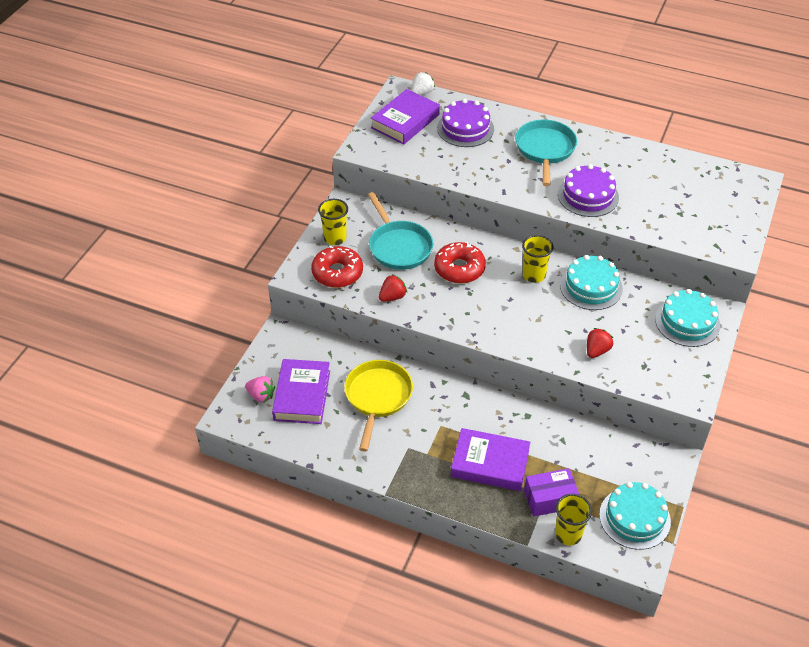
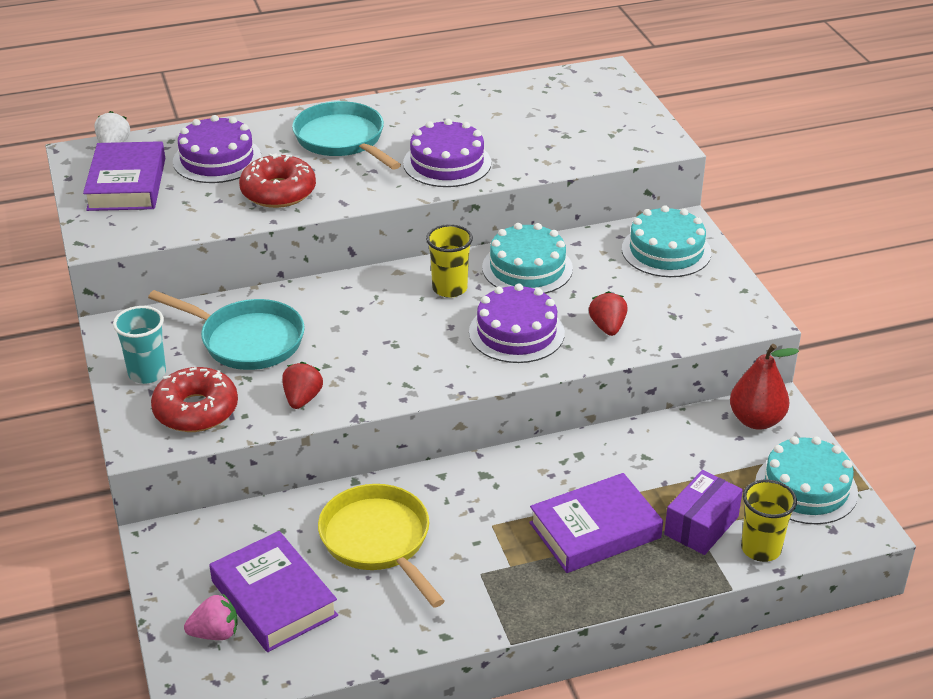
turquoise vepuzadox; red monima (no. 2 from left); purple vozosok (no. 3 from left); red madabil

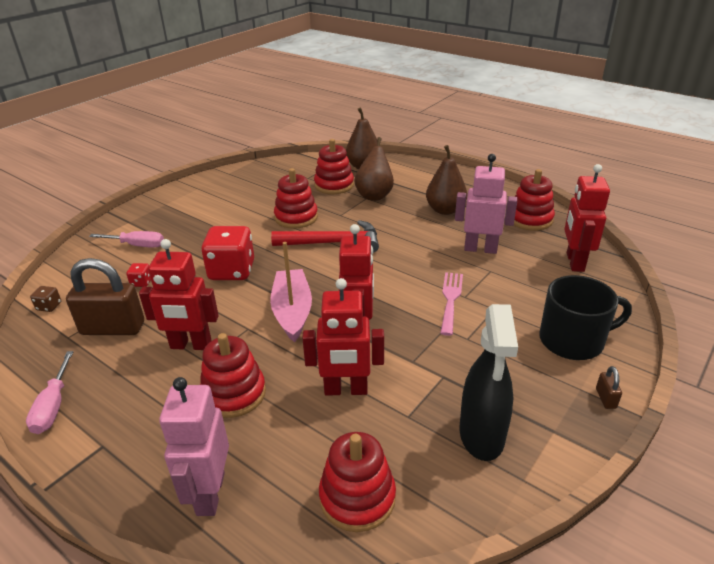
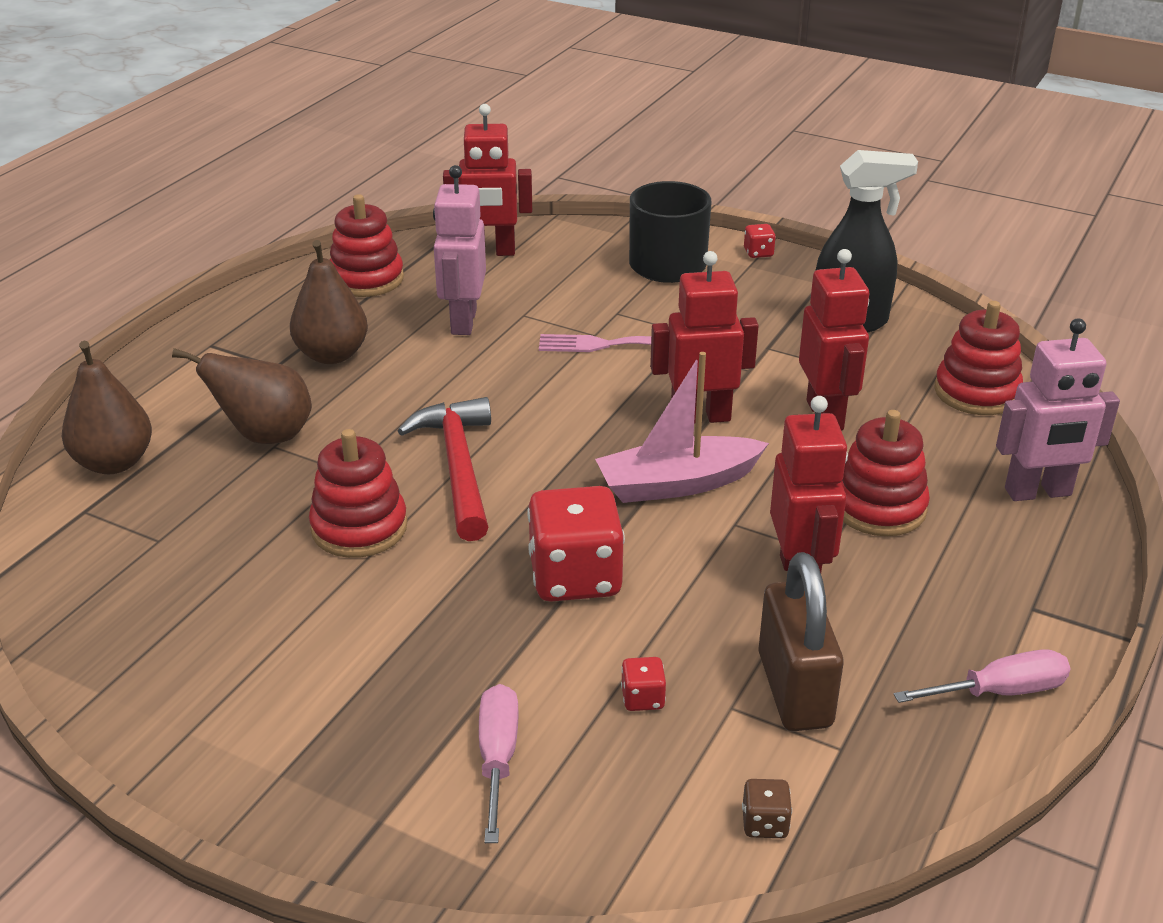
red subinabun (no. 3 from left); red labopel (no. 3 from left in the first image)

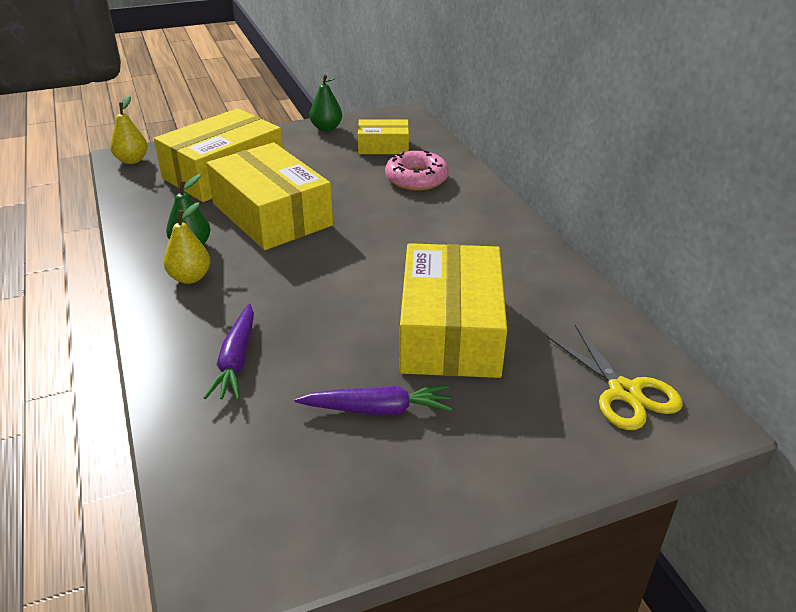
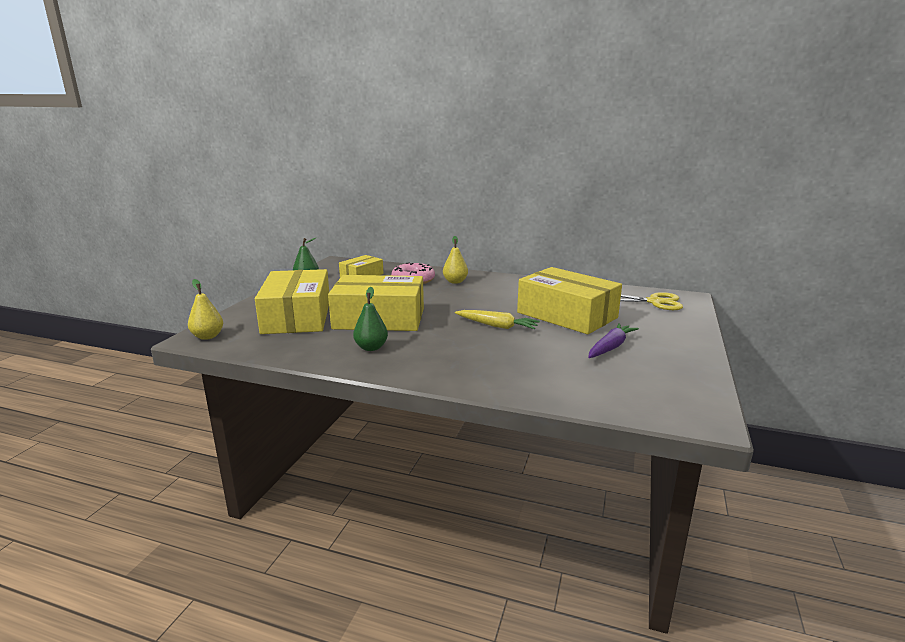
yellow madabil (no. 2 from left); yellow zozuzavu; purple zozuzavu (no. 1 from left in the first image)

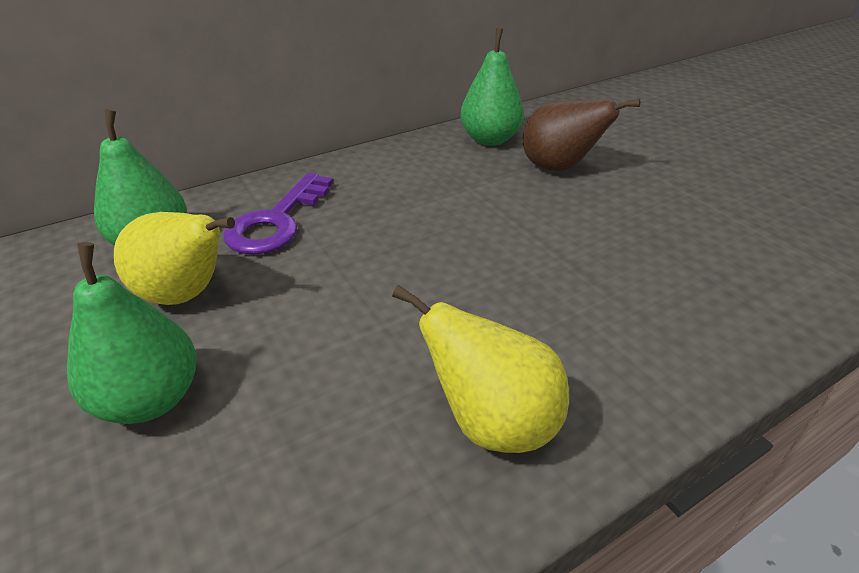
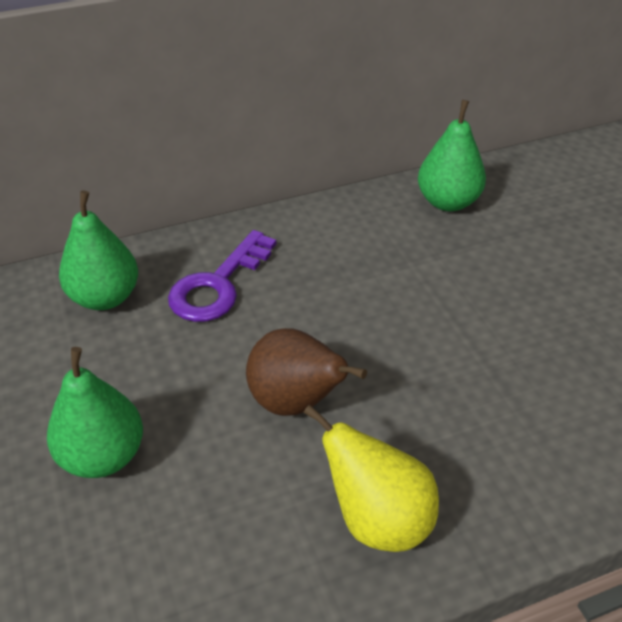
brown madabil; yellow madabil (no. 1 from left in the first image)

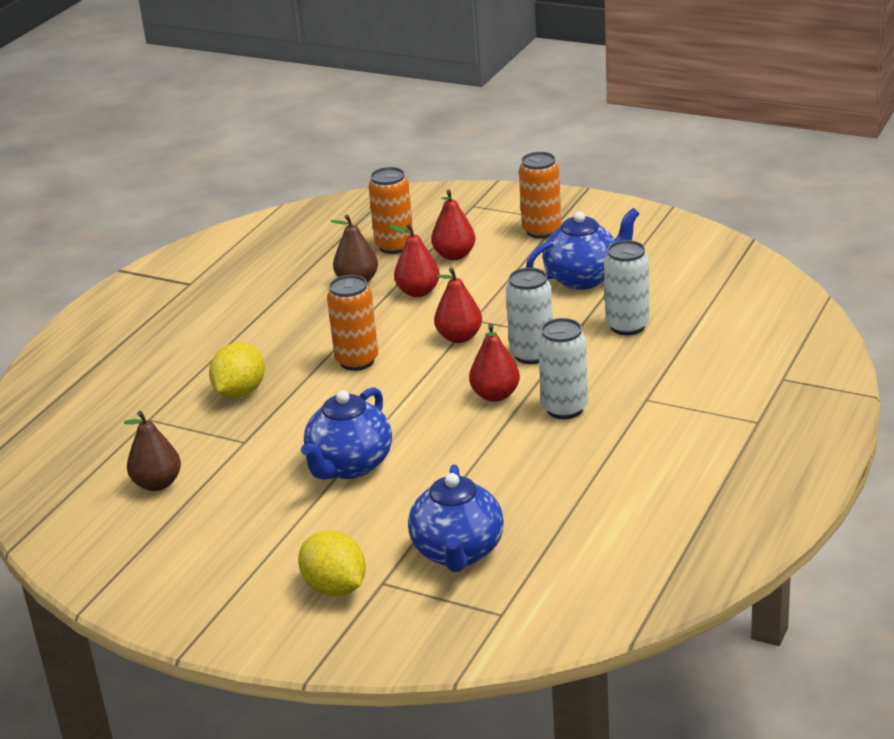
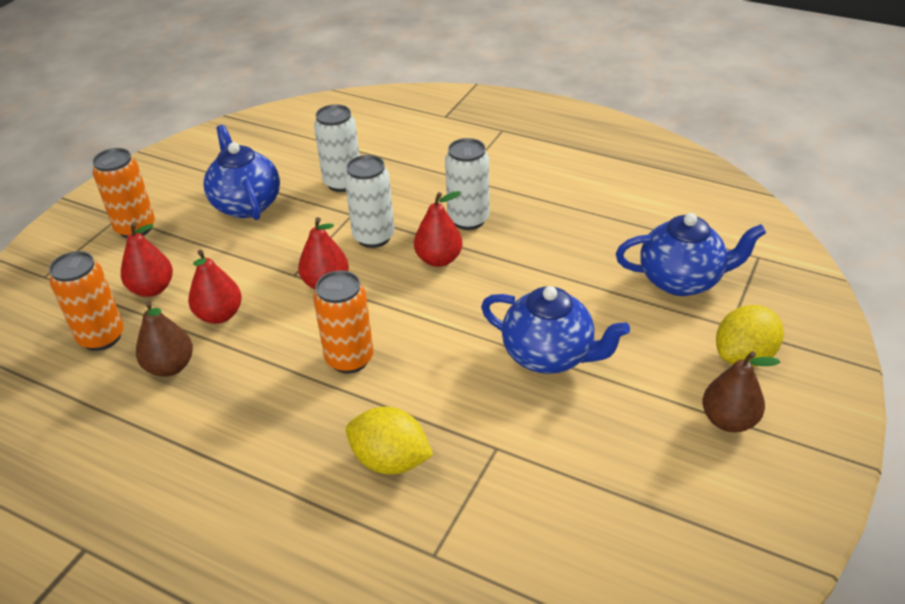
brown madabil (no. 2 from left)

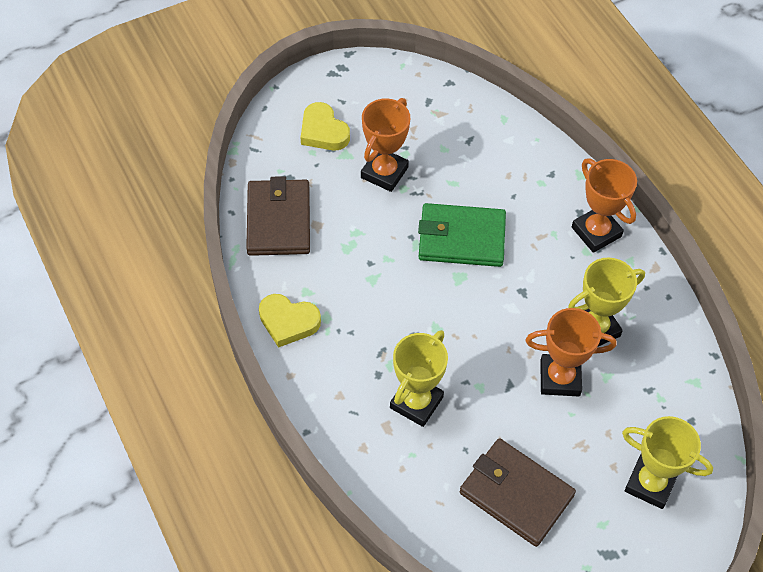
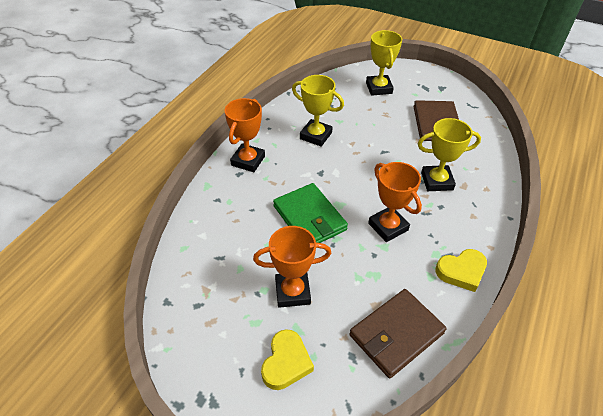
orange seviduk (no. 3 from left); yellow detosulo (no. 2 from left)

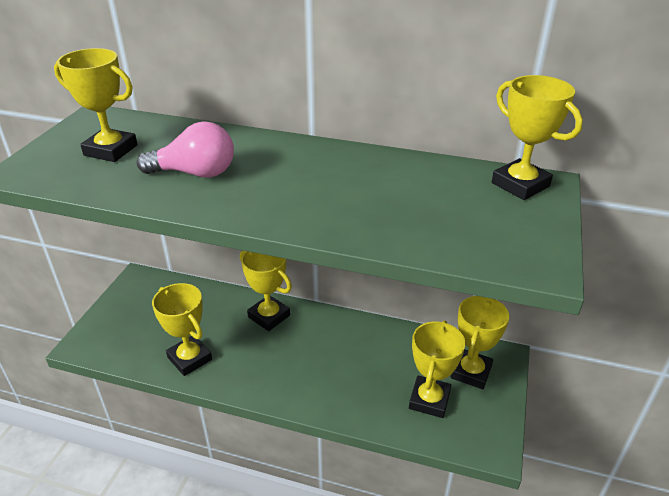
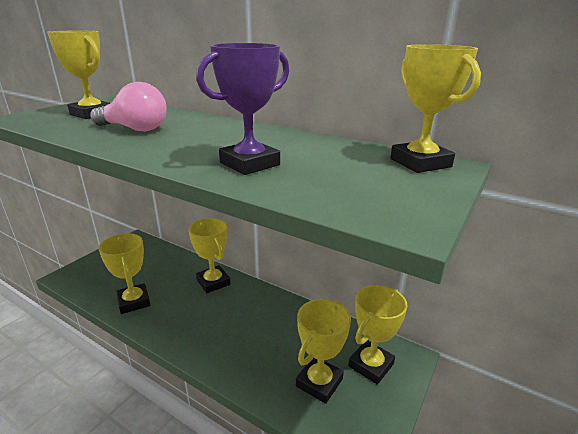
purple seviduk

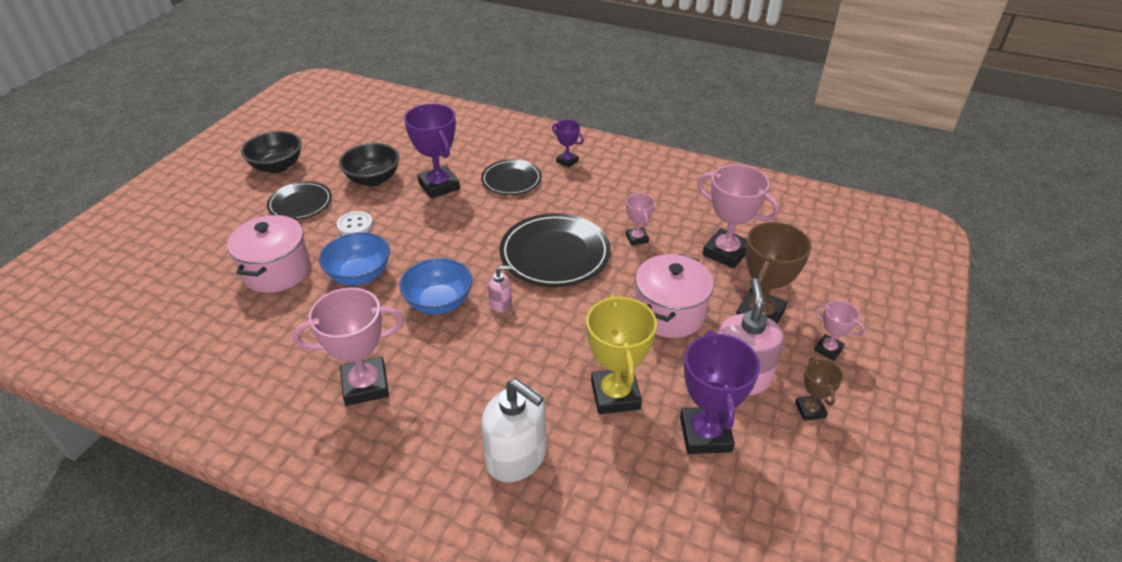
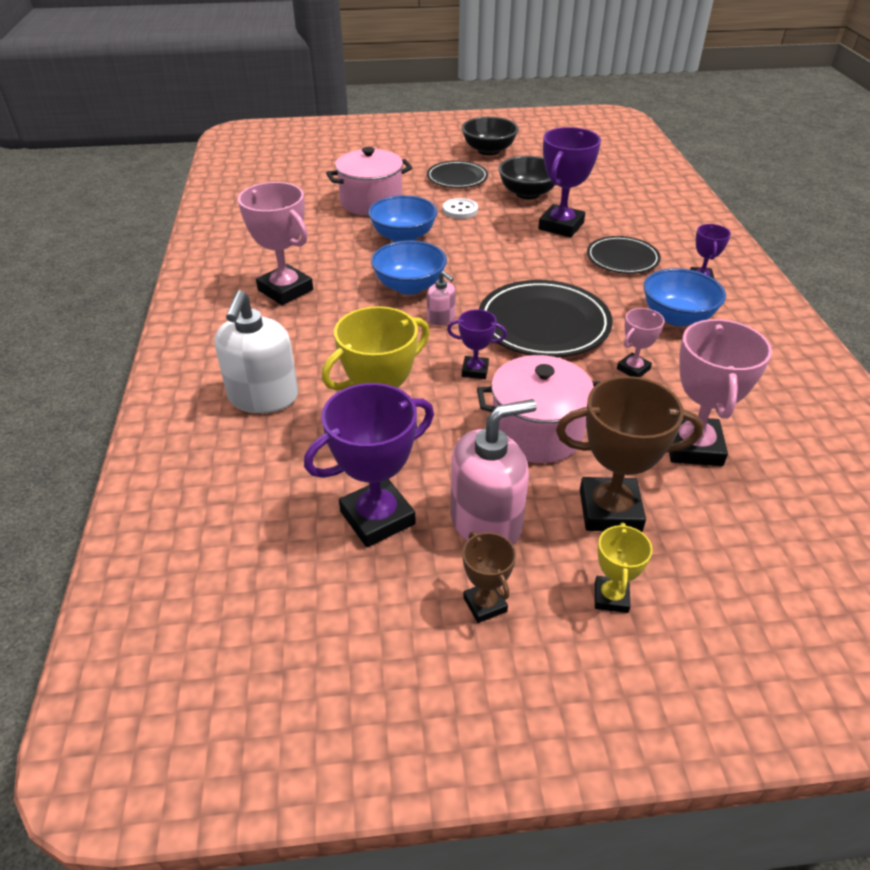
purple seviduk (no. 2 from left); brown seviduk (no. 1 from left); yellow seviduk (no. 2 from left); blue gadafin (no. 3 from left)

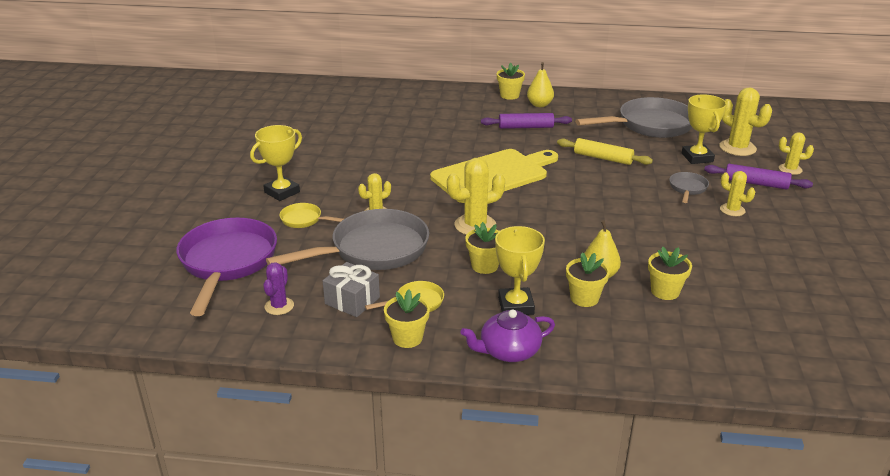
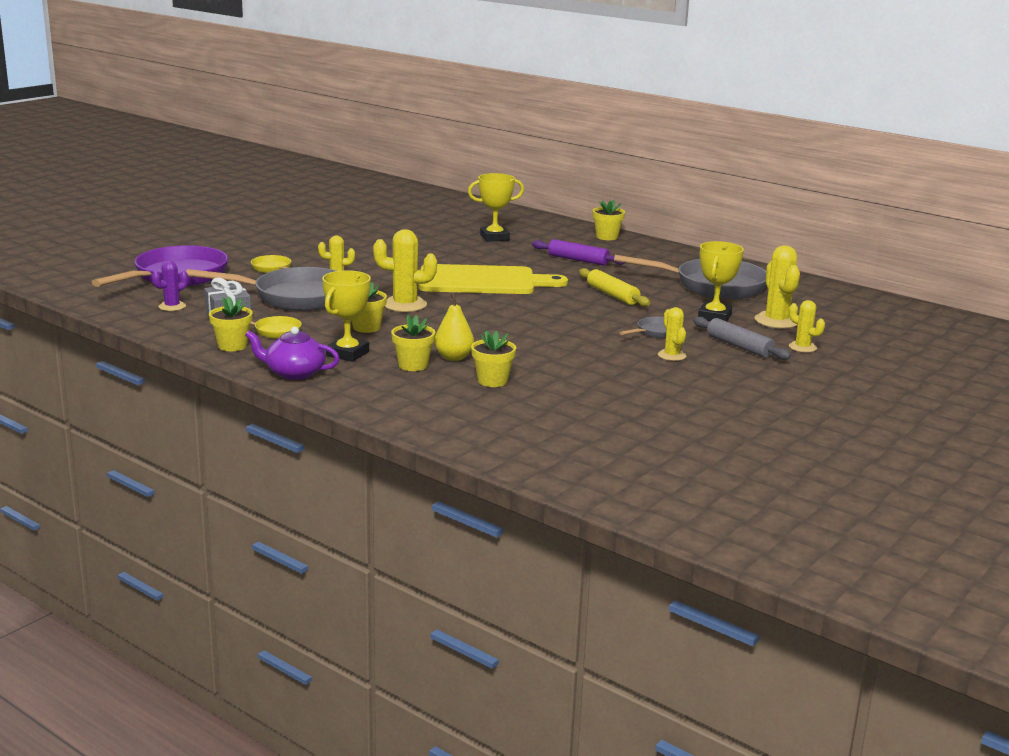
yellow seviduk (no. 2 from left); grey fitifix; yellow madabil (no. 1 from left in the first image)

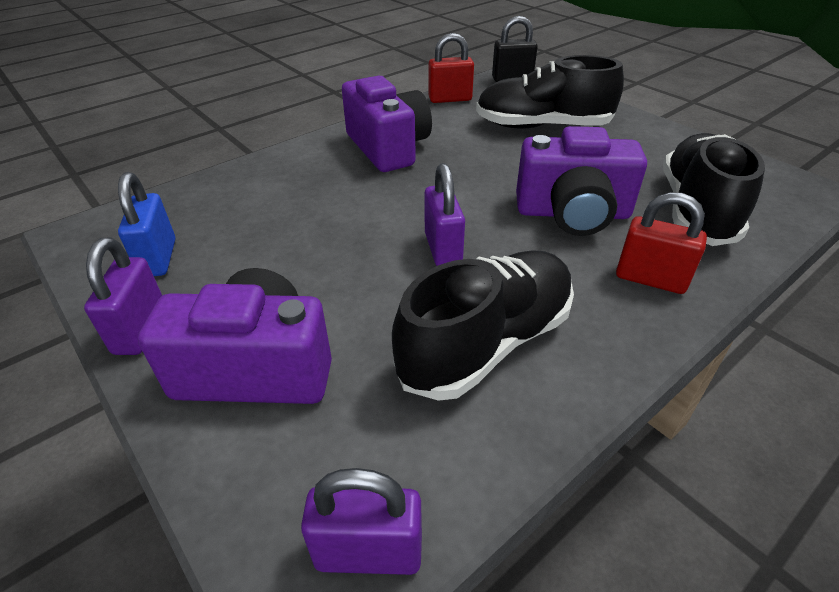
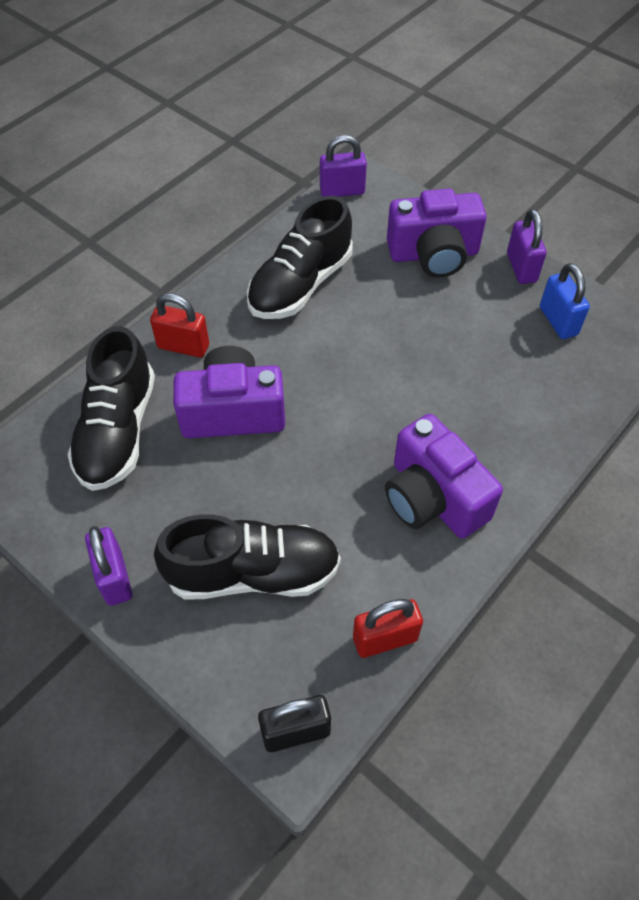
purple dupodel (no. 1 from left)

